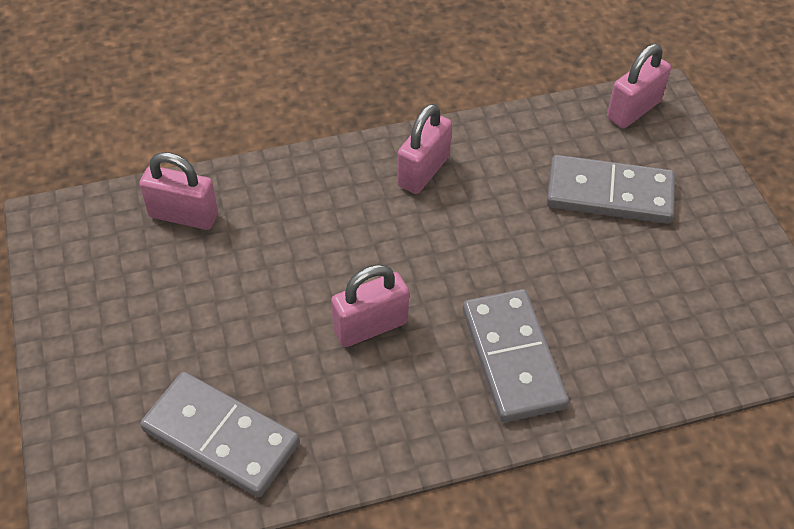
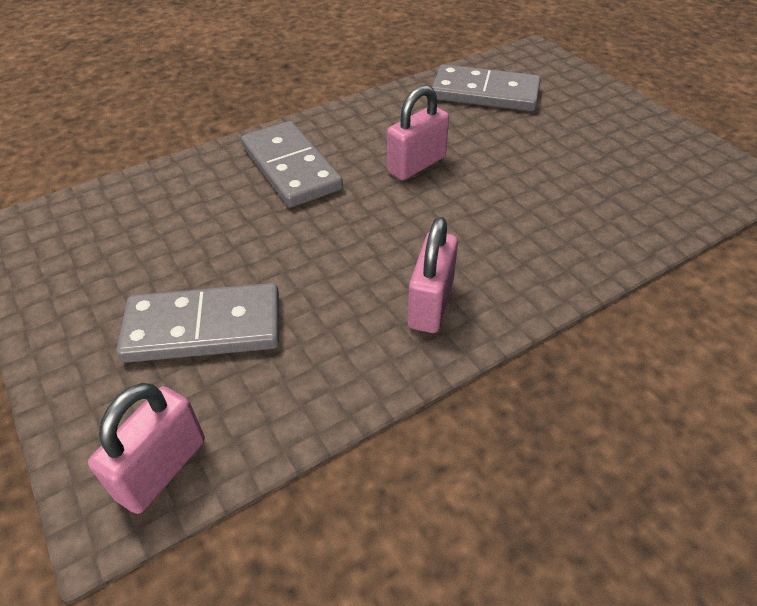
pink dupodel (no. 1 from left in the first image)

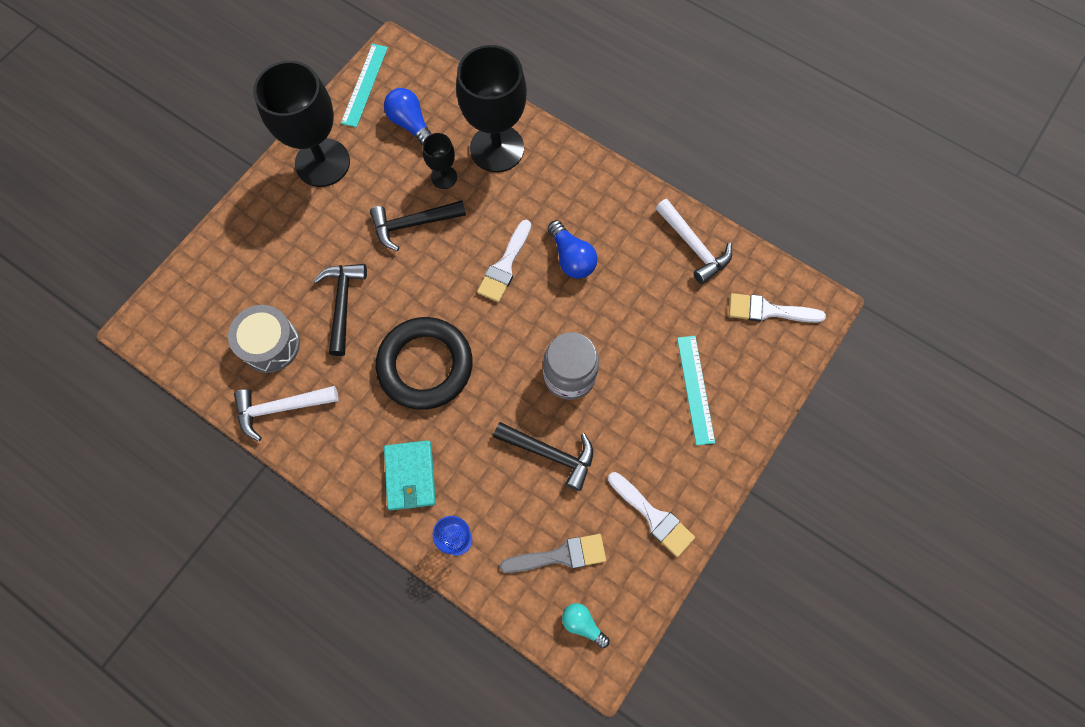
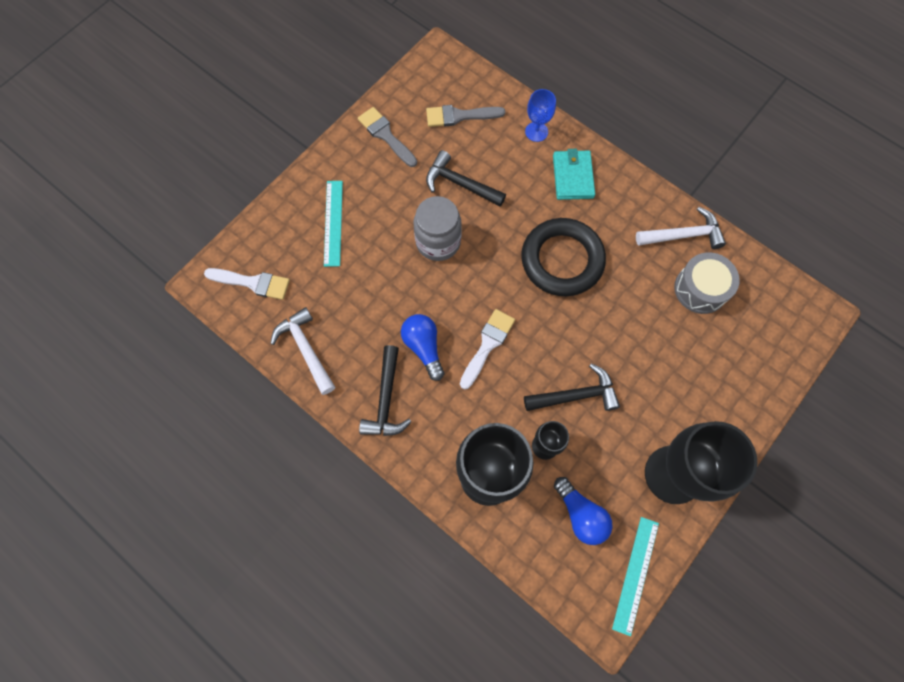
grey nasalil (no. 1 from left); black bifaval (no. 1 from left); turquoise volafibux

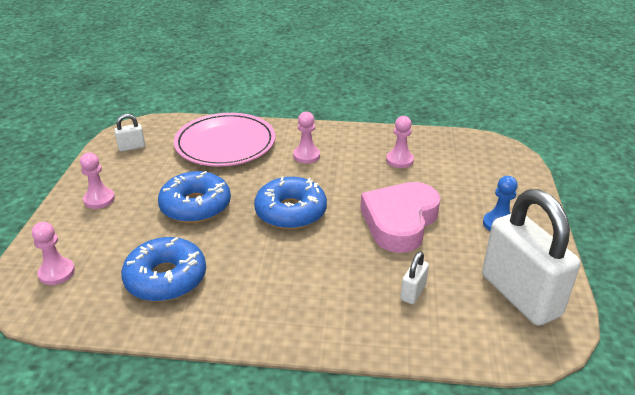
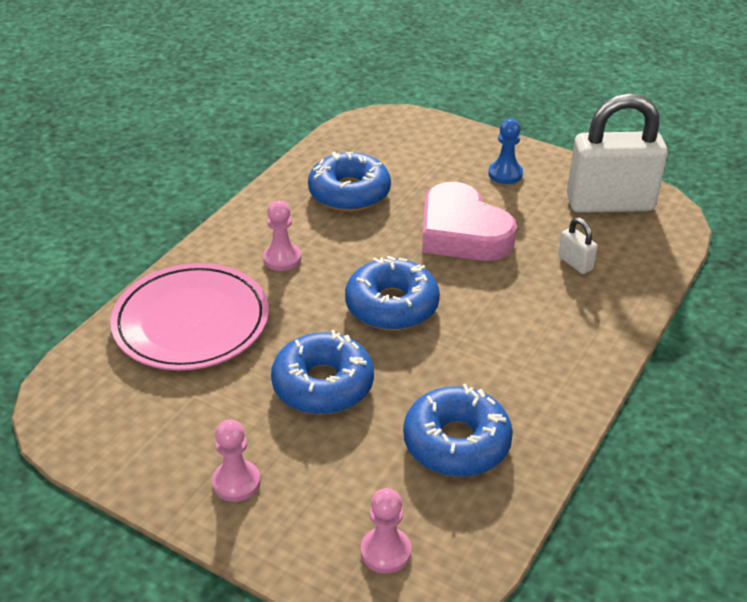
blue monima (no. 2 from left); white dupodel (no. 1 from left in the first image)

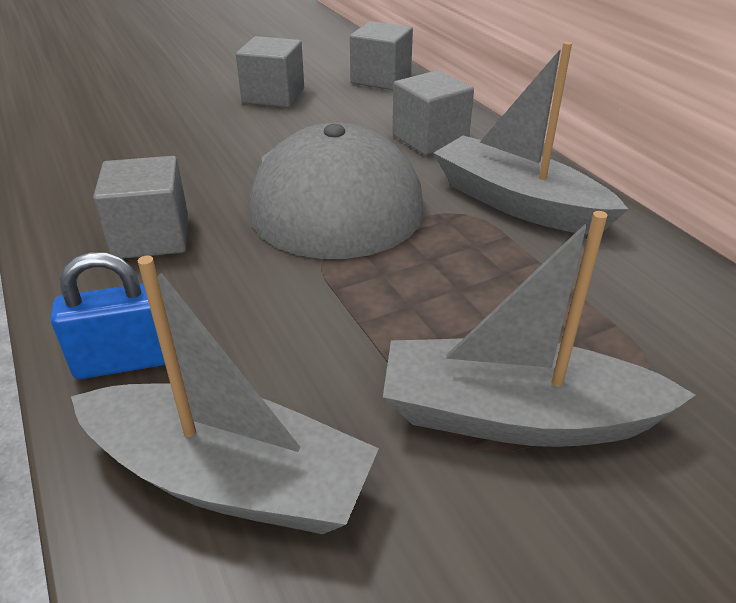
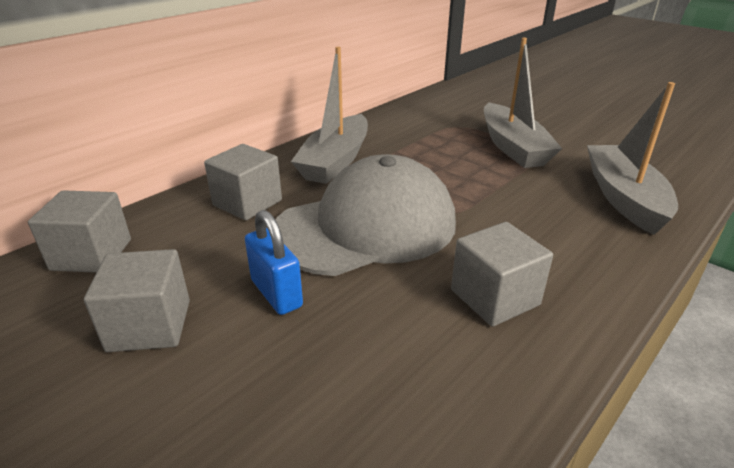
blue dupodel

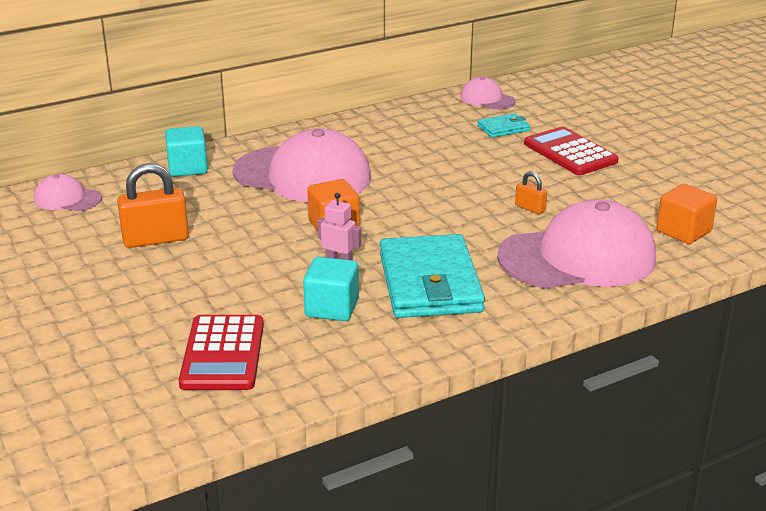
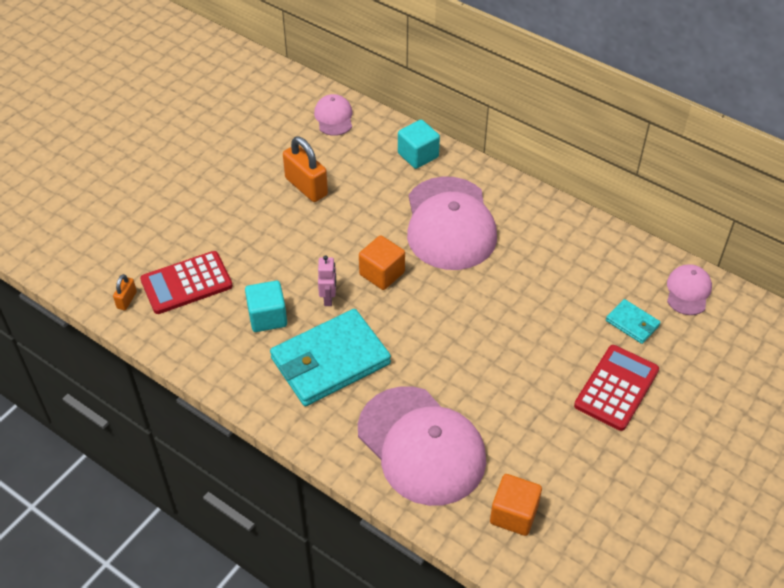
orange dupodel (no. 1 from left)

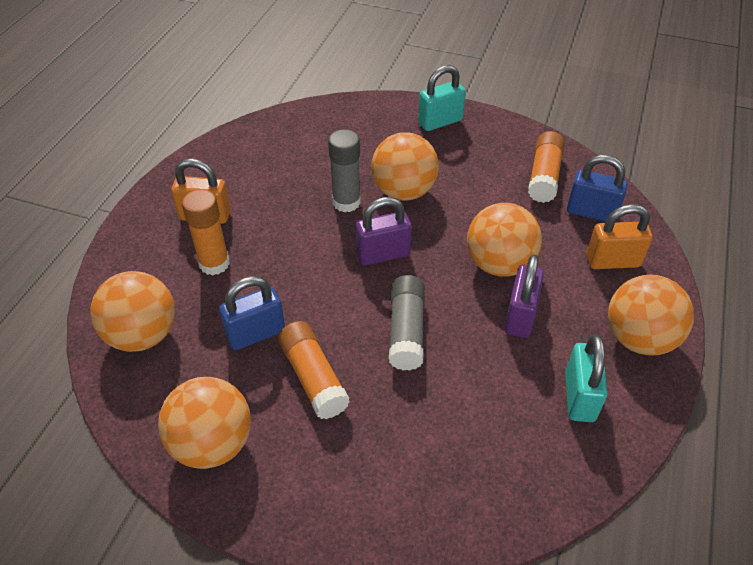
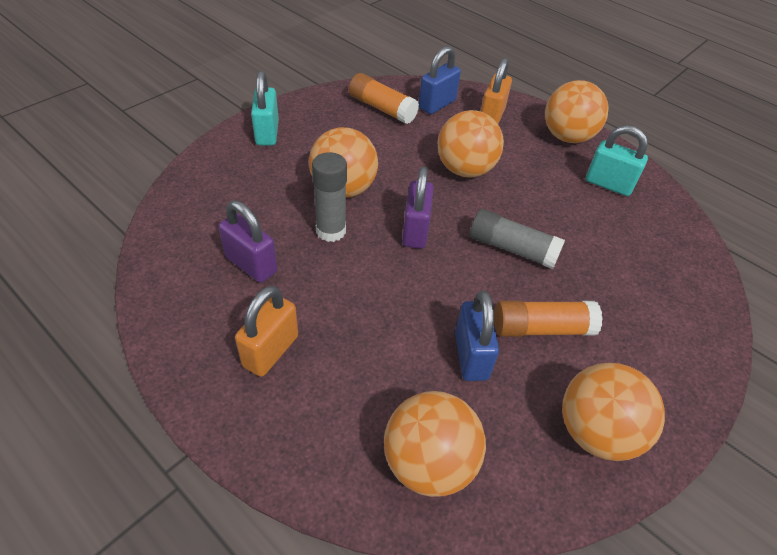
purple dupodel (no. 1 from left); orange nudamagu (no. 1 from left in the first image)

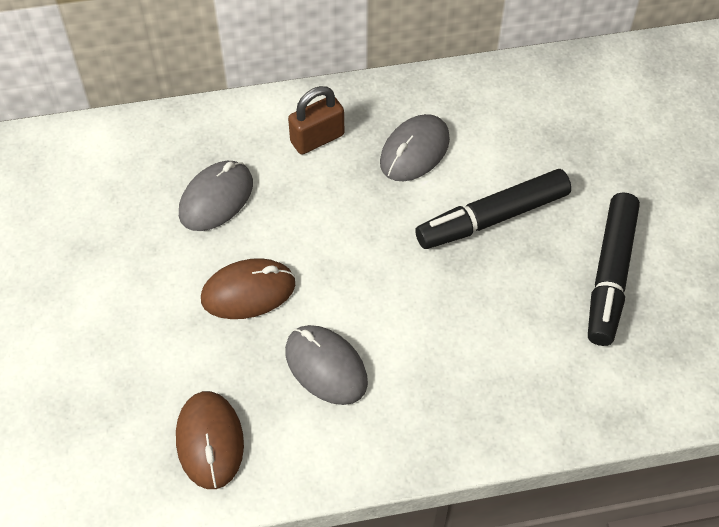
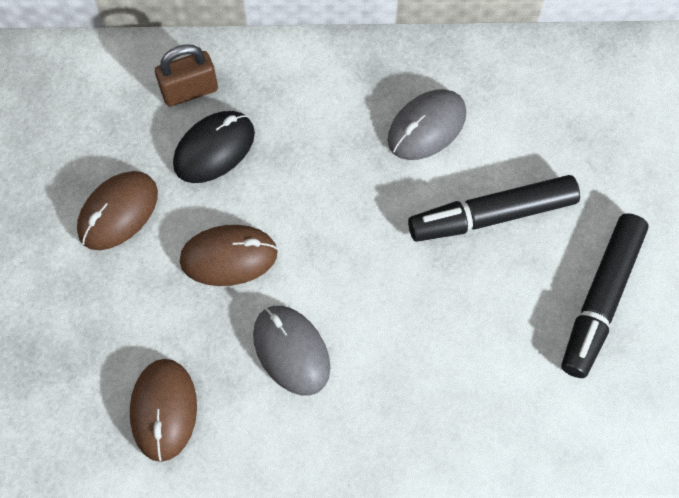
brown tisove (no. 1 from left); brown dupodel; black tisove

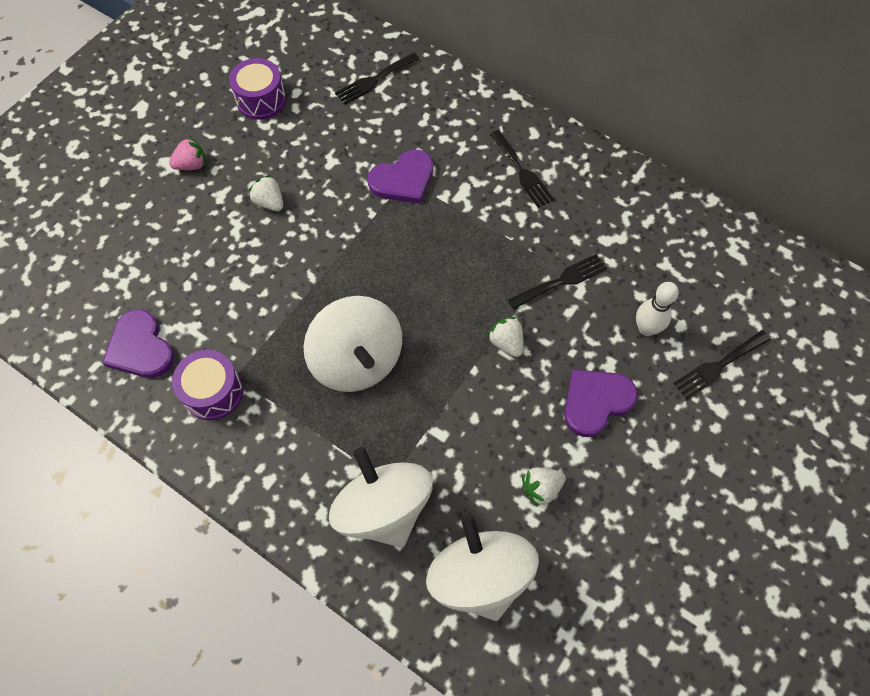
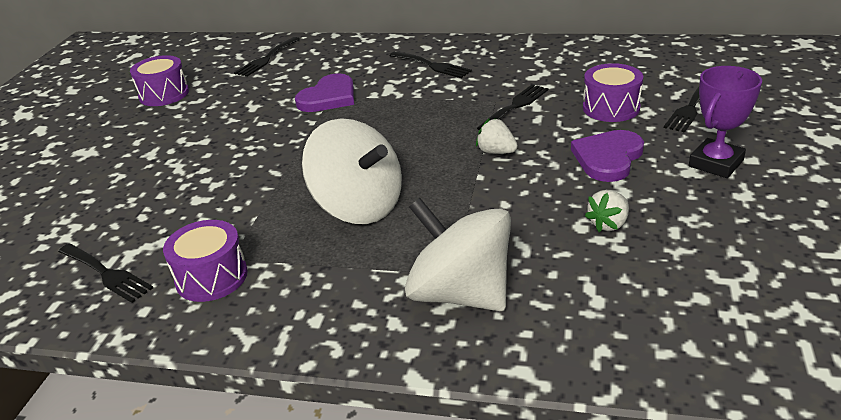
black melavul (no. 1 from left); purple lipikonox (no. 3 from left); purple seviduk; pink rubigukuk; white rubigukuk (no. 1 from left in the first image); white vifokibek (no. 3 from left in the first image)

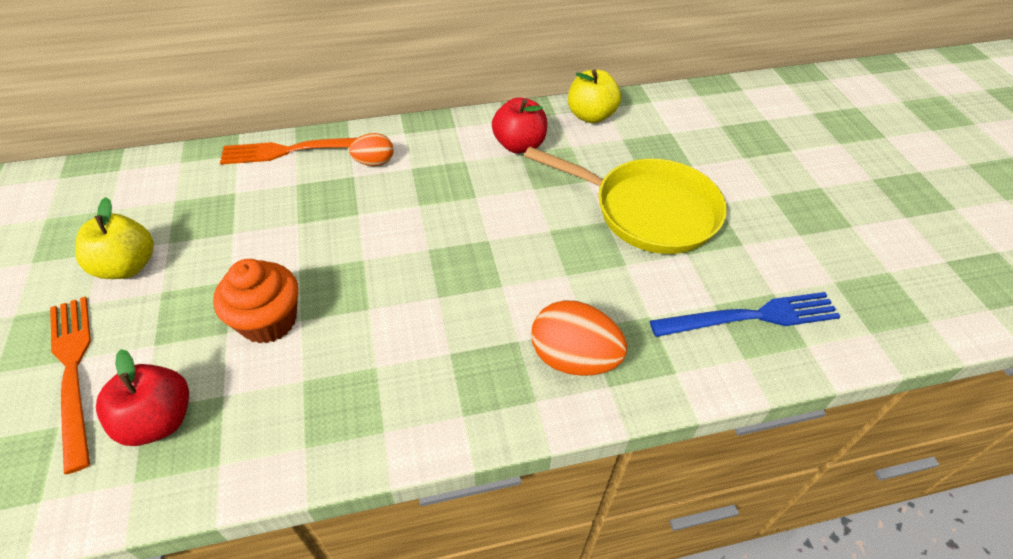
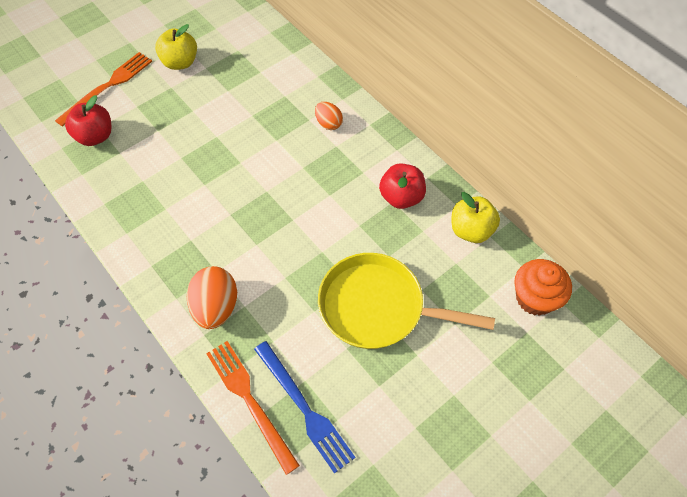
orange melavul (no. 2 from left); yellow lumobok; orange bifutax

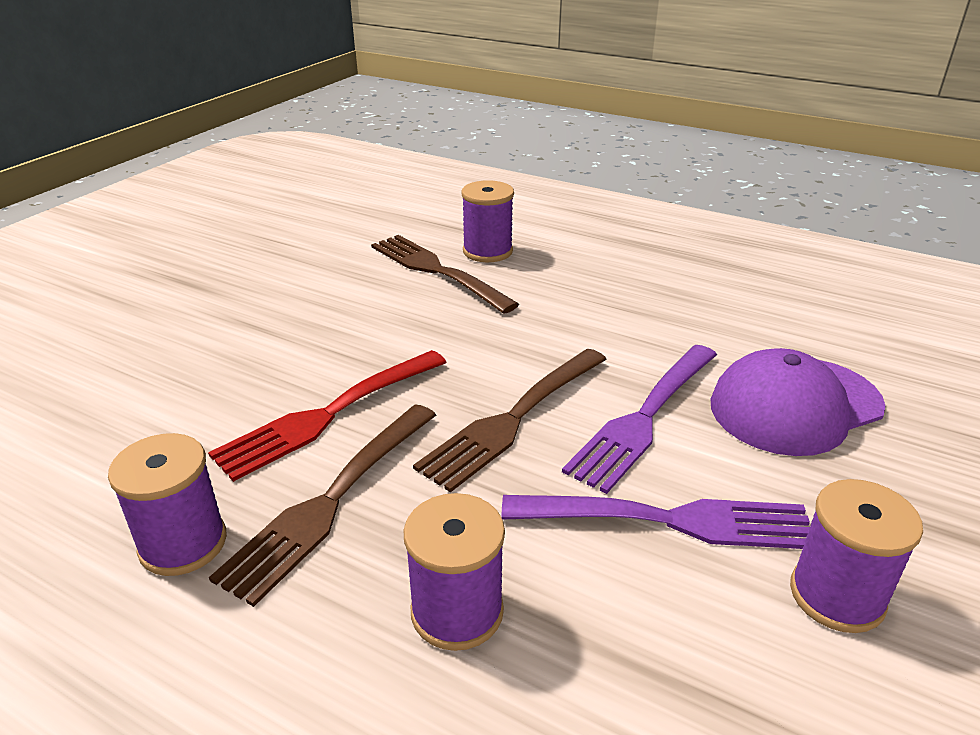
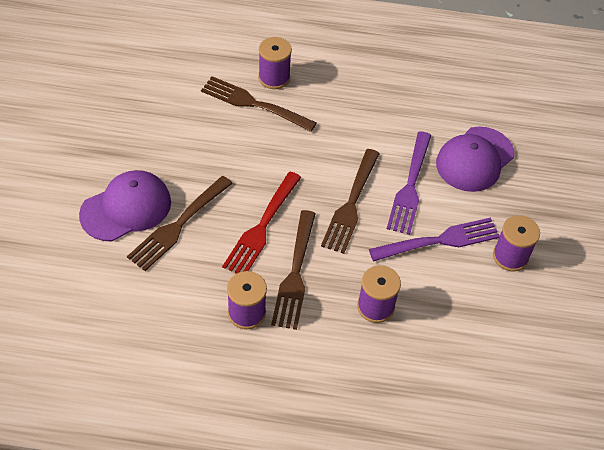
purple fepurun (no. 1 from left); brown melavul (no. 1 from left)

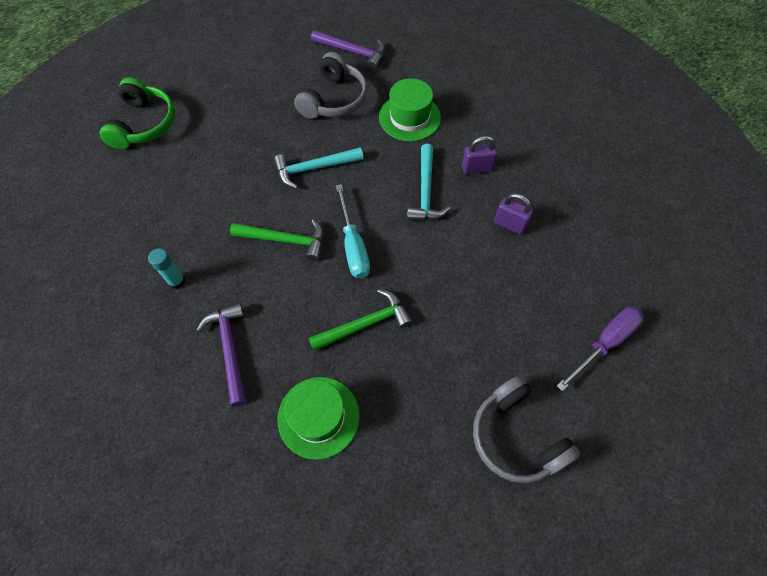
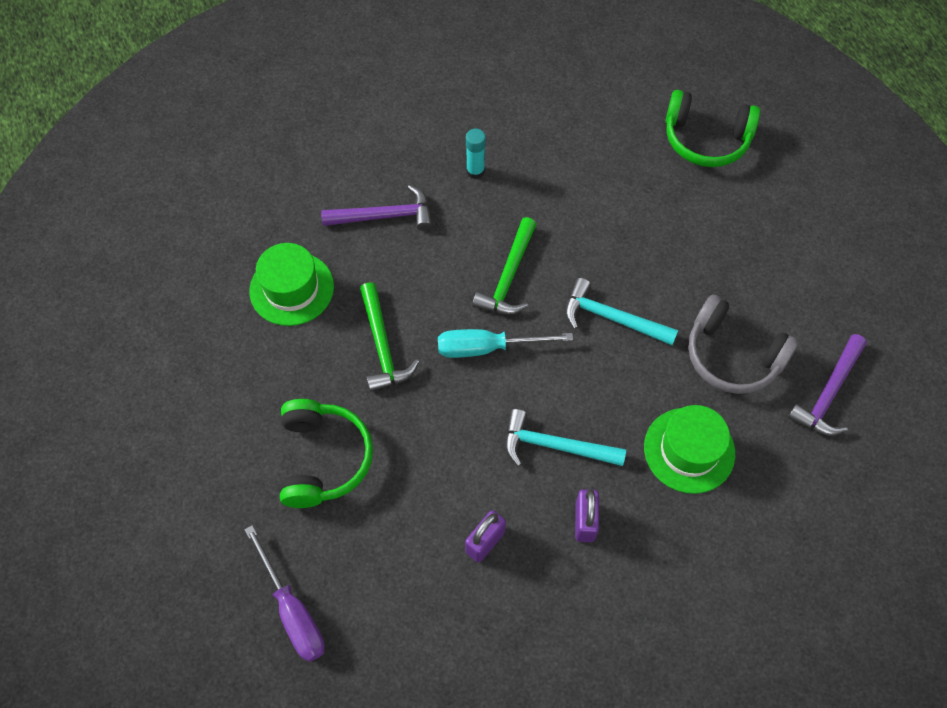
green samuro (no. 1 from left); turquoise bifaval (no. 2 from left); grey samuro (no. 2 from left in the first image)

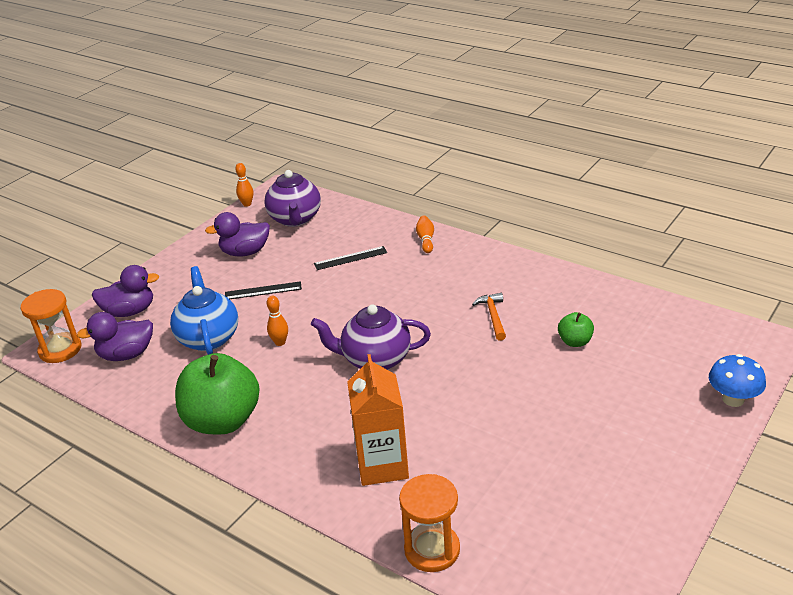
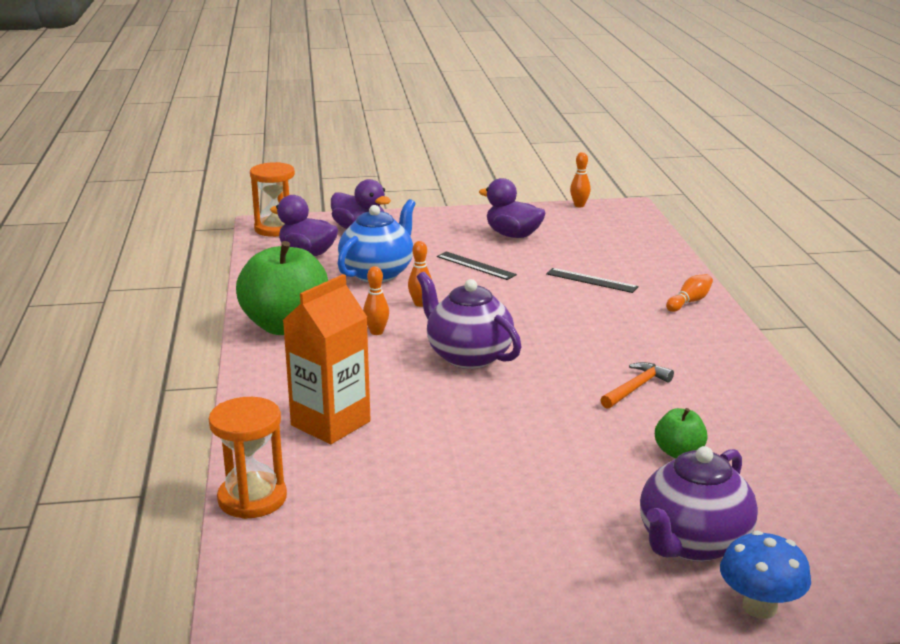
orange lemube (no. 1 from left); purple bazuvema (no. 2 from left)

